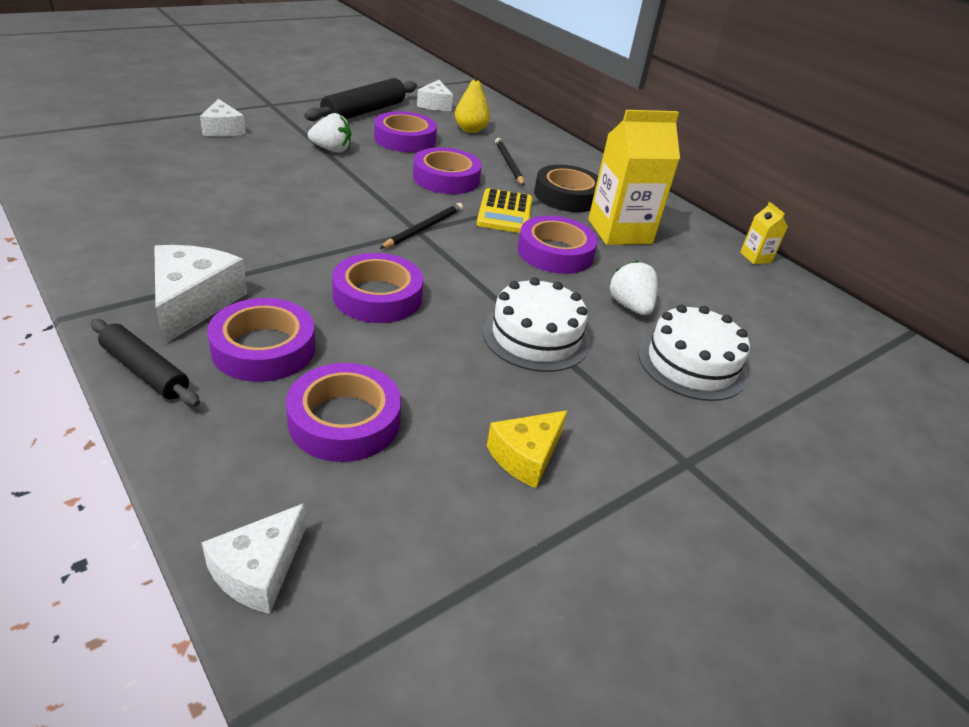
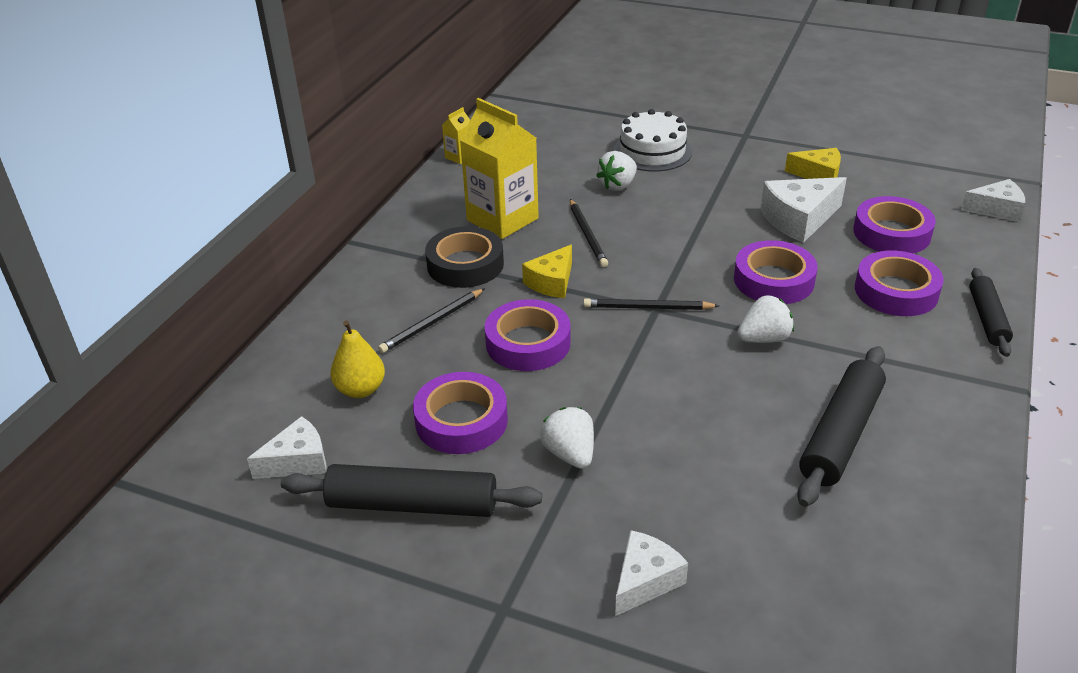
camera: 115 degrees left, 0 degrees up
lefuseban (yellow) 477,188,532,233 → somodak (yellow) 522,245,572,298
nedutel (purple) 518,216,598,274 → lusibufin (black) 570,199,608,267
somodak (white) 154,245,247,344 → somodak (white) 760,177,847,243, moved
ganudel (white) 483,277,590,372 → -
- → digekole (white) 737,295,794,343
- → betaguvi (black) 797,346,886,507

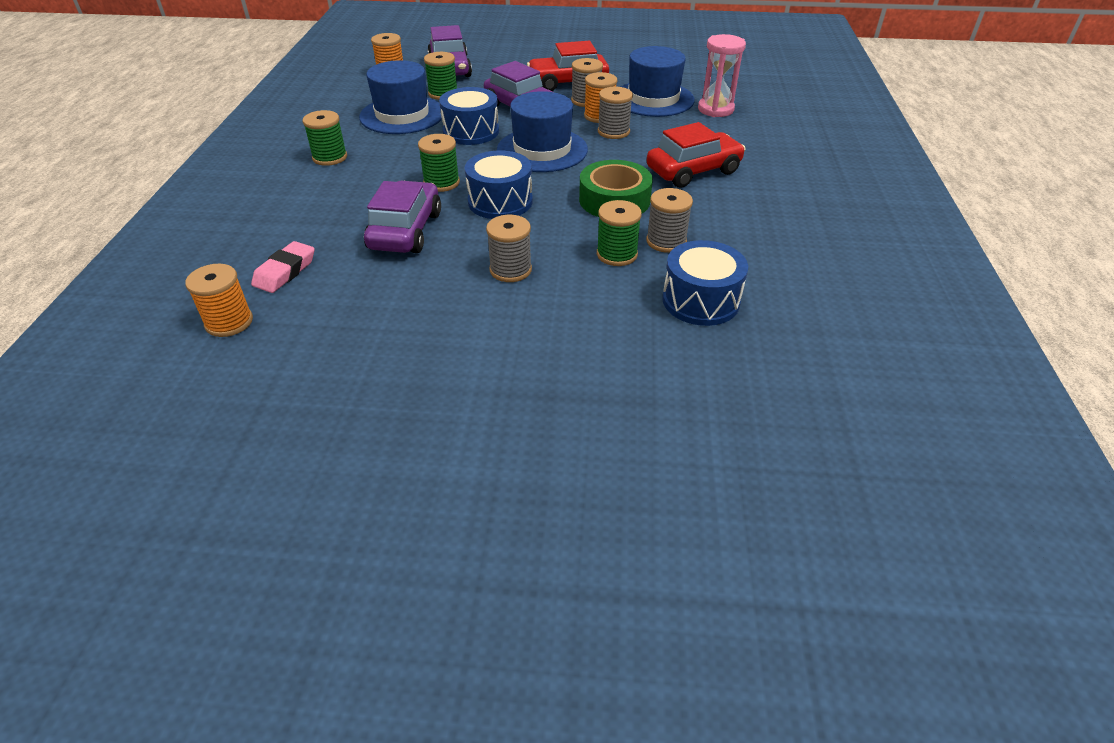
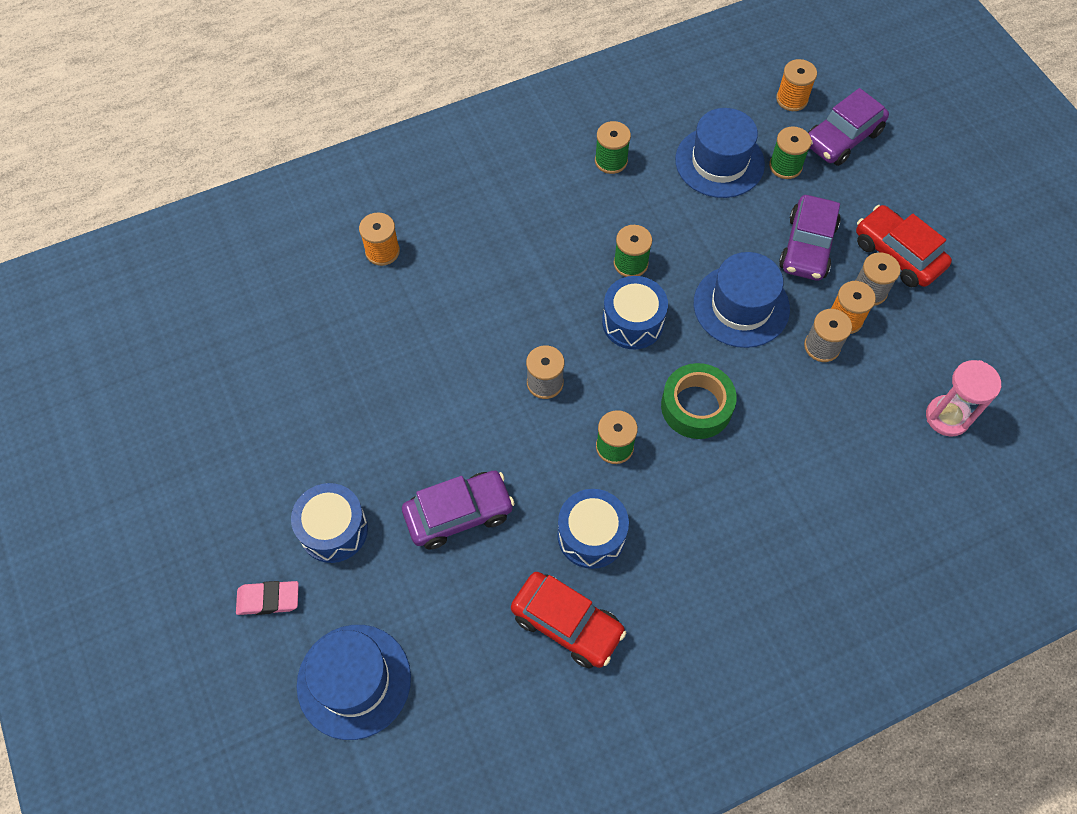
camera: 60 degrees right, 20 degrees up
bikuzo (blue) 621,46,695,117 → bikuzo (blue) 297,625,411,740, moved
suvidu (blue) 439,87,499,145 → suvidu (blue) 291,483,368,563, moved
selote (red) 646,122,746,188 → selote (red) 511,572,626,669, moved
selote (purple) 364,181,441,253 → selote (purple) 402,471,515,550, moved
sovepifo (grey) 646,188,693,253 → -
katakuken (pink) 251,241,315,293 → katakuken (pink) 236,581,299,615, moved

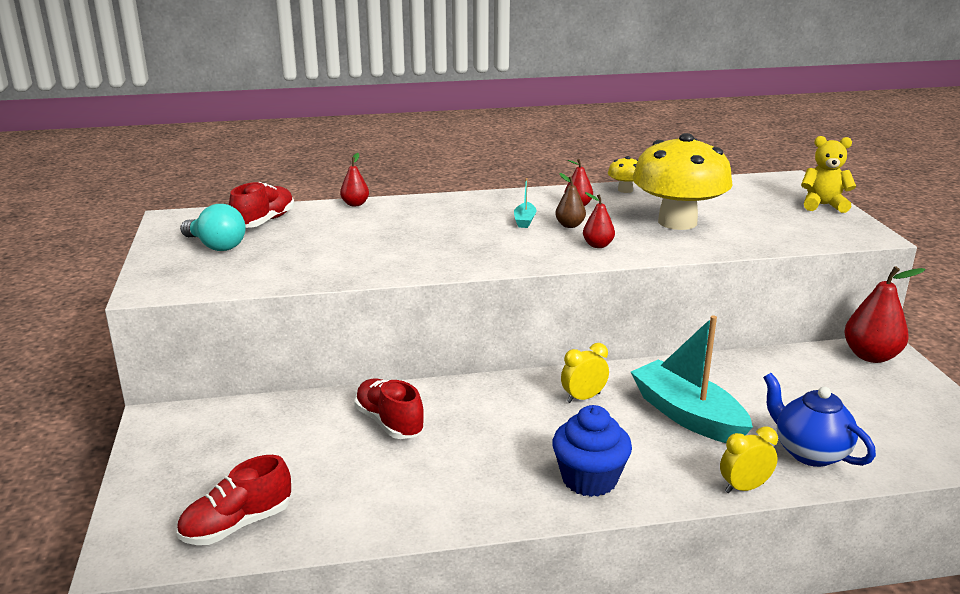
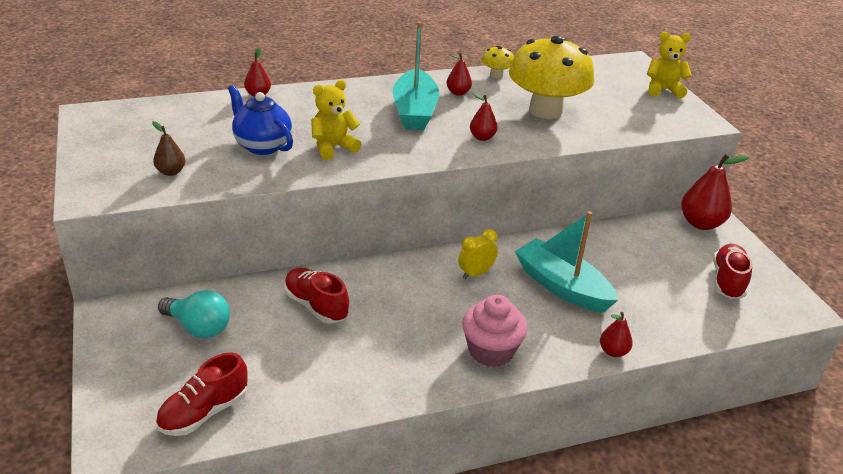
camera: 10 degrees left, 10 degrees up
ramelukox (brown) 555,173,586,228 → ramelukox (brown) 152,121,185,176, moved
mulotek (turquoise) 514,178,537,228 → mulotek (turquoise) 393,21,439,130, x2.33
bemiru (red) 229,182,294,228 → bemiru (red) 713,244,752,299, moved
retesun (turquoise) 180,204,246,251 → retesun (turquoise) 158,290,230,338, moved
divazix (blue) 763,373,876,467 → divazix (blue) 228,85,293,155, moved
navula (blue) 552,405,632,497 → navula (pink) 462,295,527,367
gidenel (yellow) 720,426,778,493 → ramelukox (red) 600,312,633,357
- → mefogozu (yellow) 311,80,361,160

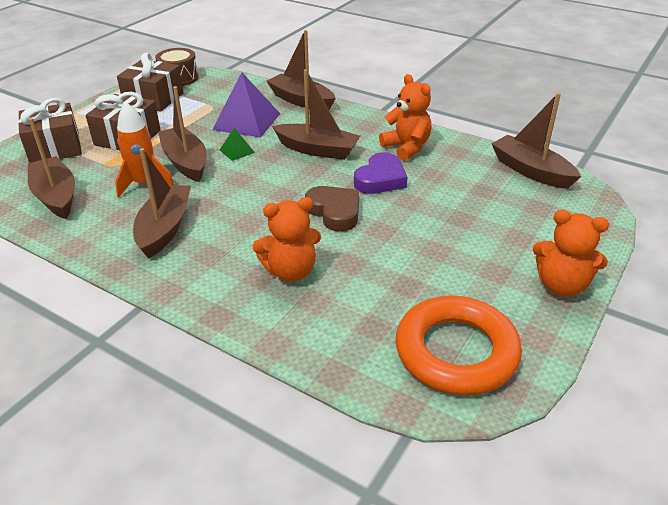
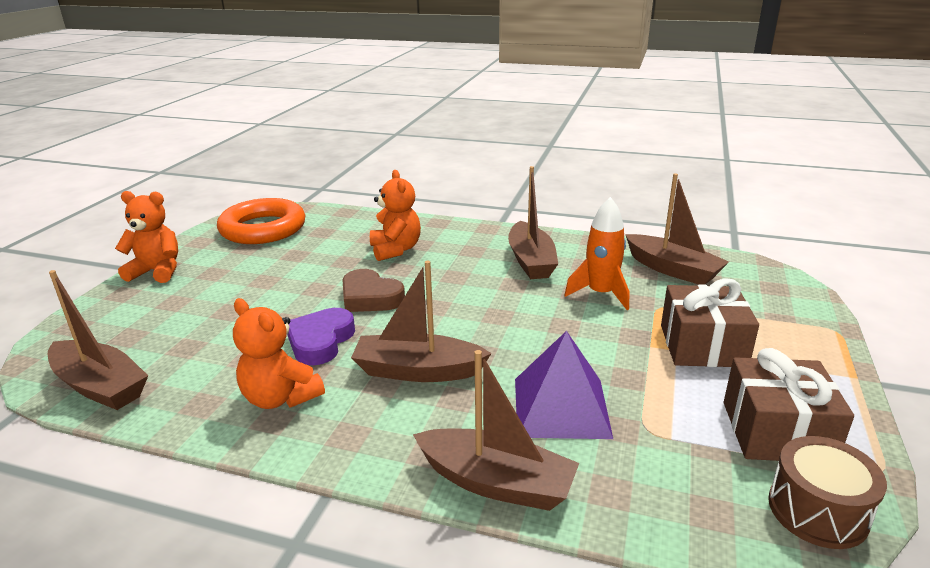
camera: 165 degrees right, 10 degrees down
mulotek (brown) 158,86,207,182 → -
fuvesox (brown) 18,98,82,163 → -
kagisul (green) 220,128,255,161 → -
mefogozu (orange) 253,197,321,282 → mefogozu (orange) 370,170,421,261, 105 degrees clockwise

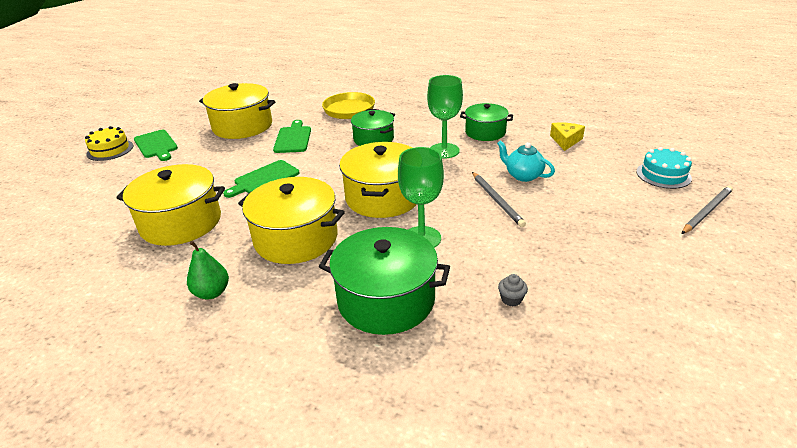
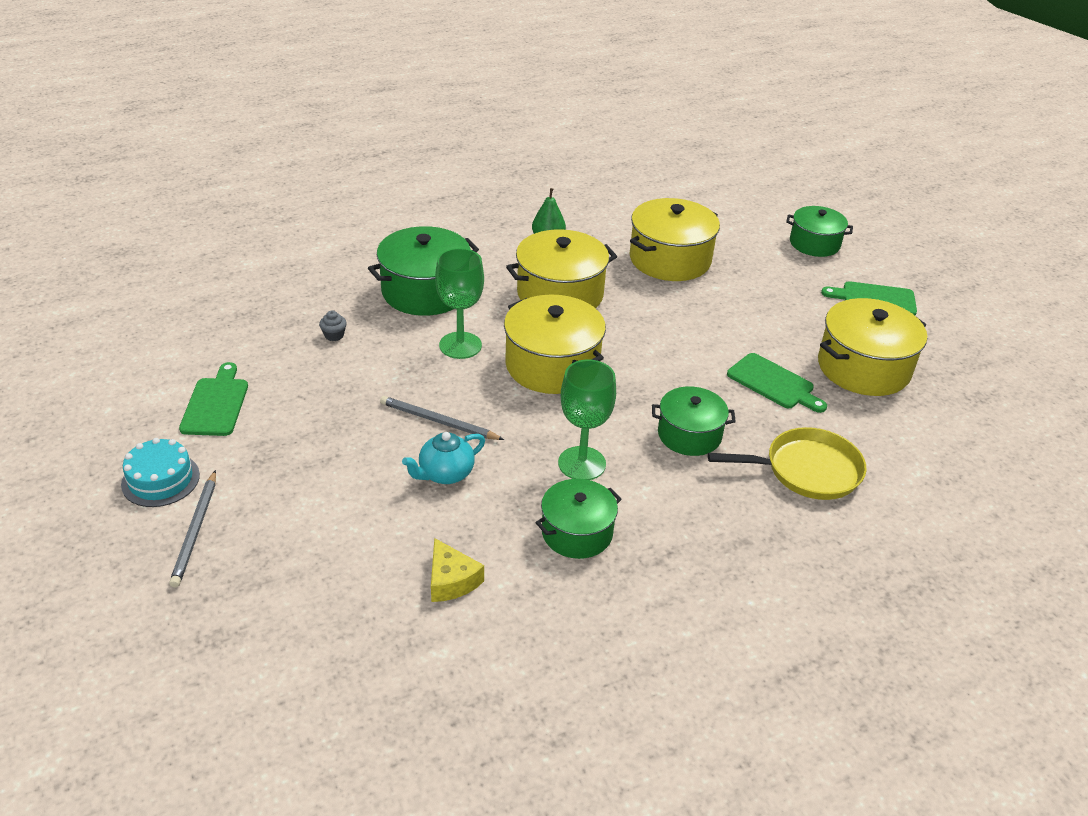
camera: 130 degrees right, 5 degrees up
ganudel (yellow) 85,126,133,161 → -
divazix (turquoise) 497,140,555,182 → divazix (turquoise) 402,432,485,484, 150 degrees clockwise
ganudel (turquoise) 636,147,692,189 → ganudel (turquoise) 121,438,200,507, moved
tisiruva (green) 223,160,299,198 → tisiruva (green) 179,362,248,436, moved
- → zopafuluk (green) 786,206,853,257

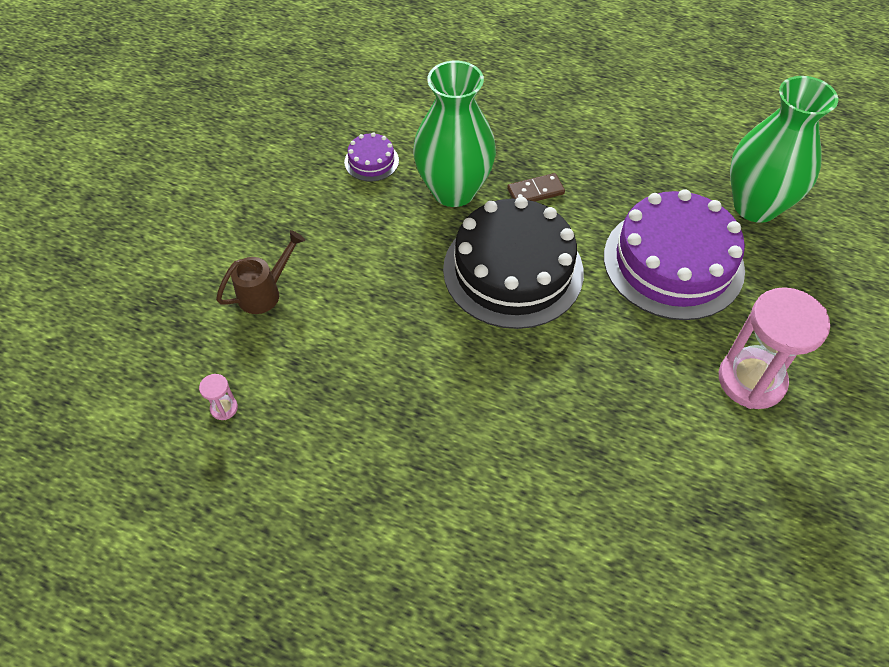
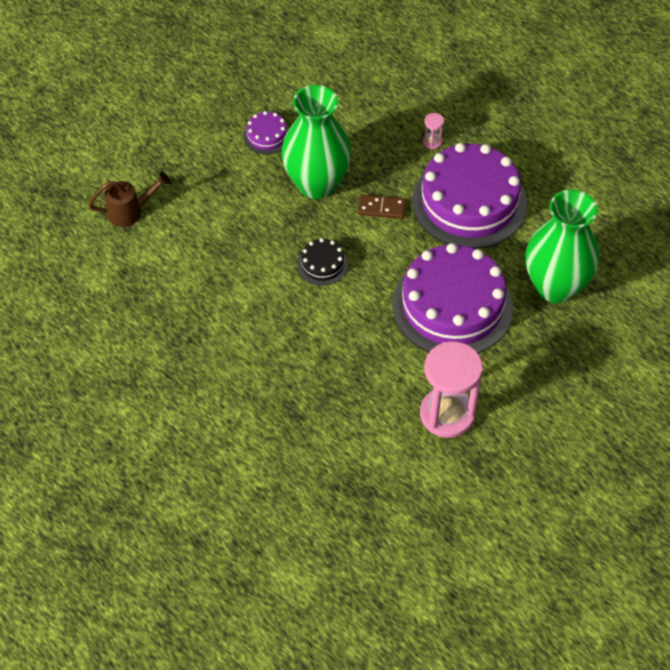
camera: 25 degrees right, 0 degrees up
ganudel (black) 443,197,584,329 → ganudel (black) 297,238,348,285, x0.43
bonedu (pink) 199,374,238,420 → bonedu (pink) 423,113,444,149, moved
- → ganudel (purple) 412,143,527,249

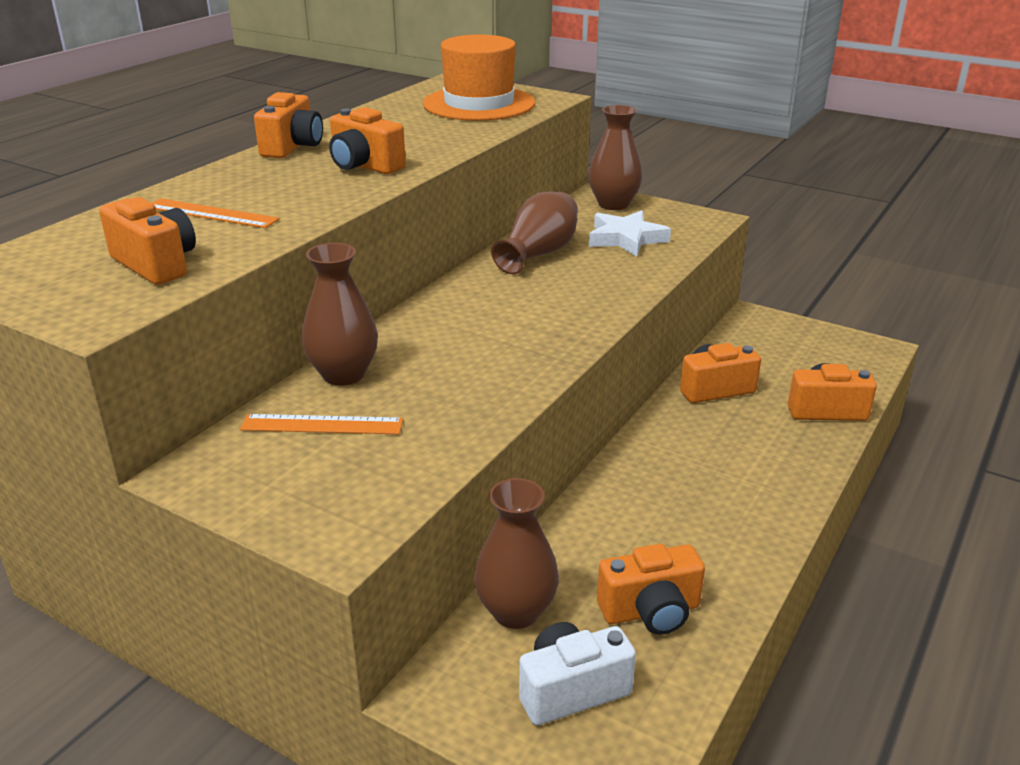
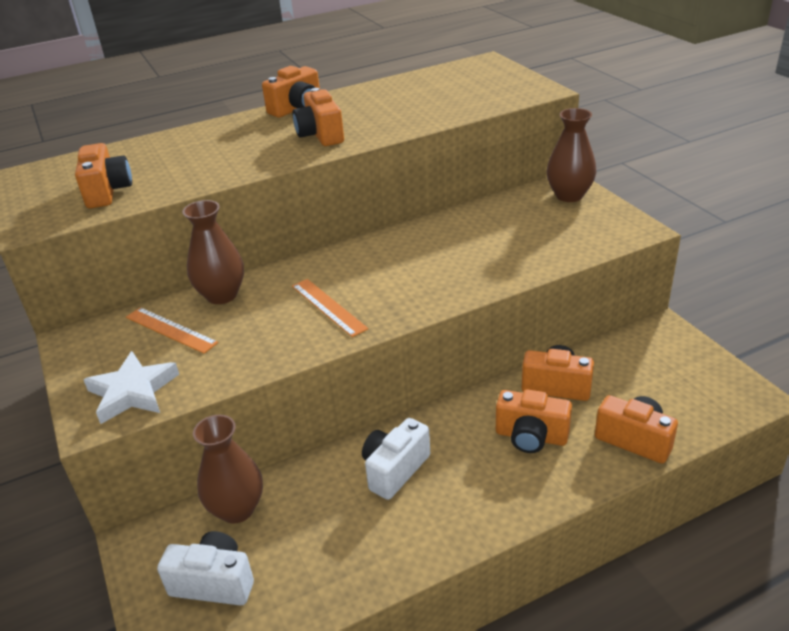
camera: 35 degrees right, 5 degrees up
bikuzo (orange) 423,35,535,121 → -
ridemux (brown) 491,192,578,274 → -
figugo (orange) 153,198,279,228 → figugo (orange) 292,279,369,337, moved
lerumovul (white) 589,210,671,257 → lerumovul (white) 83,351,179,424, moved
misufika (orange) 597,544,705,635 → misufika (orange) 496,389,572,453, moved
- → misufika (white) 362,418,430,500

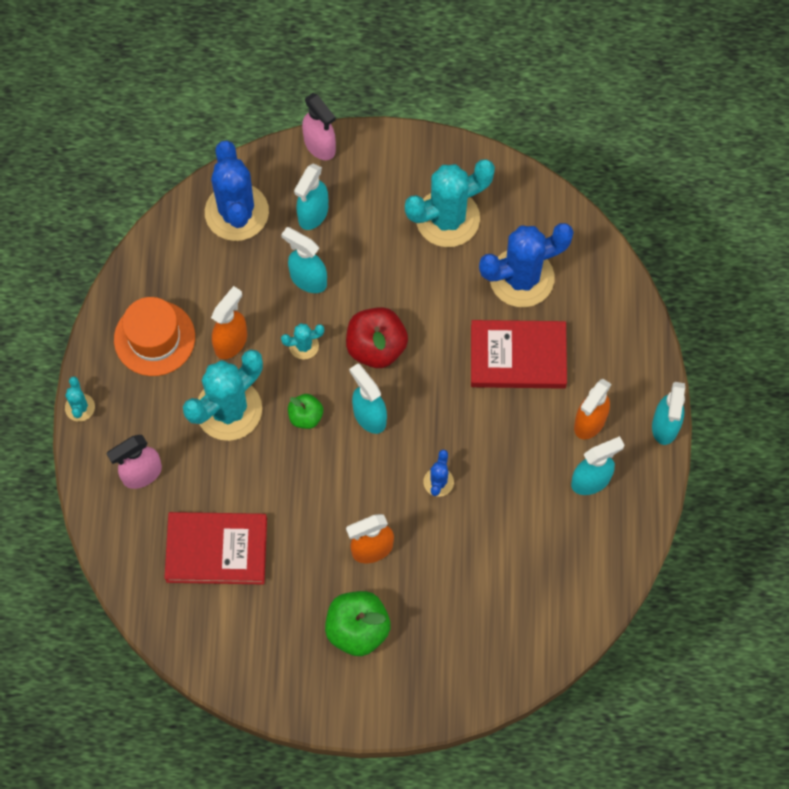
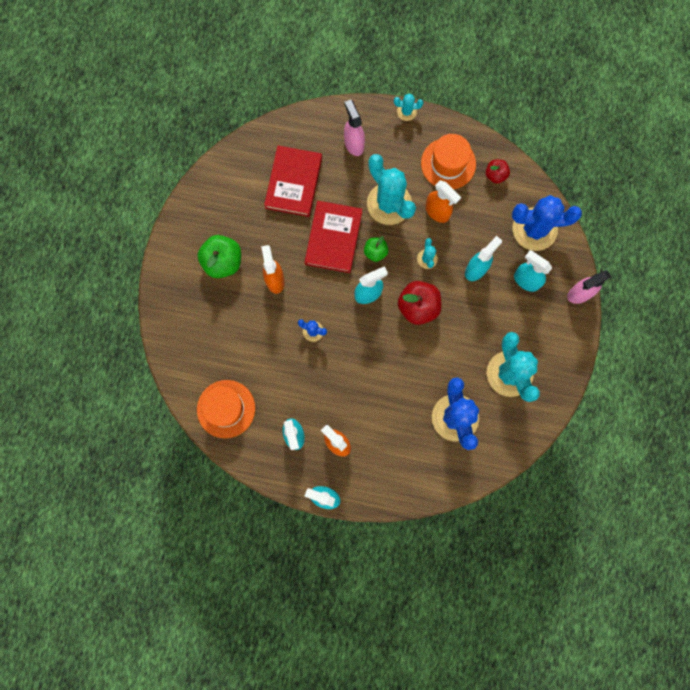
camera: 100 degrees right, 10 degrees up
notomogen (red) 471,320,567,389 → notomogen (red) 305,201,362,273, moved
- → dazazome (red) 486,159,510,183
- → bikuzo (orange) 197,380,255,438

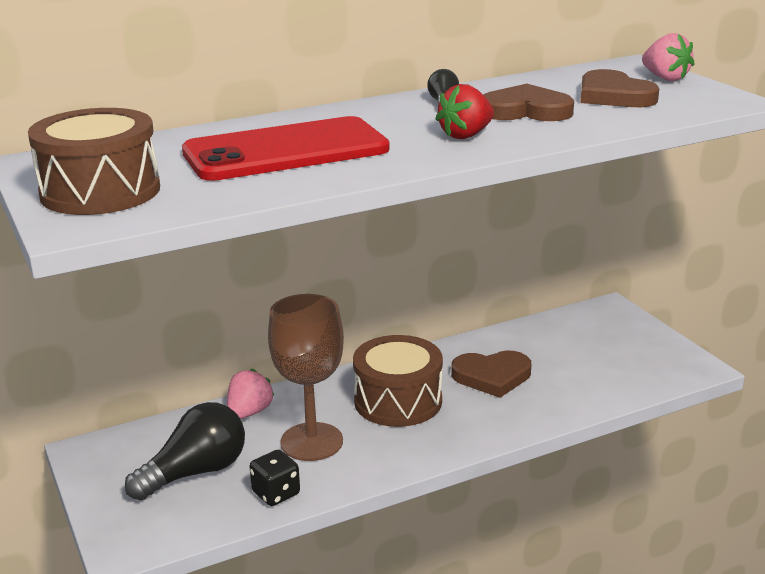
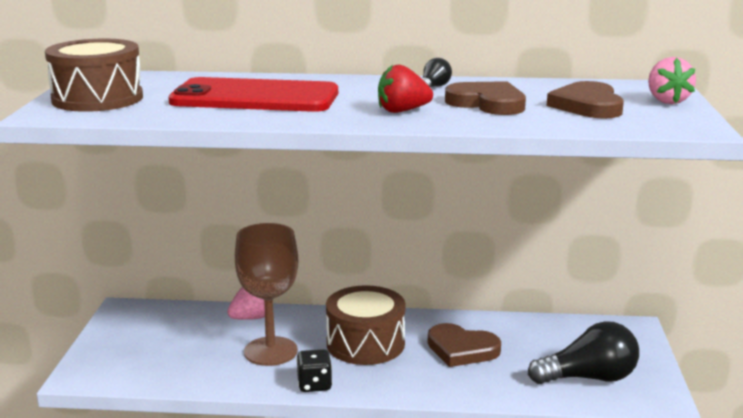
camera: 30 degrees right, 5 degrees down
retesun (black) 125,402,245,500 → retesun (black) 528,321,639,384, moved
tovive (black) 249,450,300,506 → tovive (black) 296,349,332,392, moved

